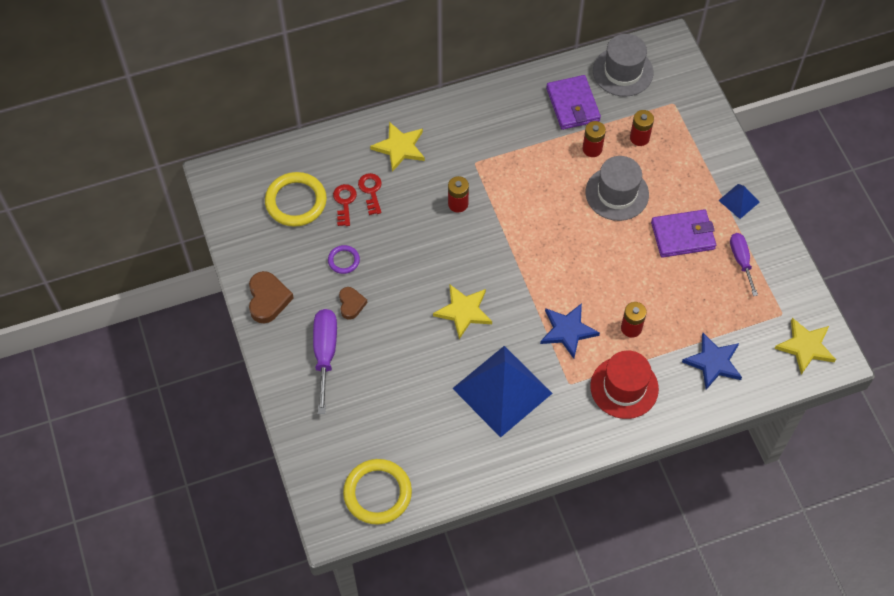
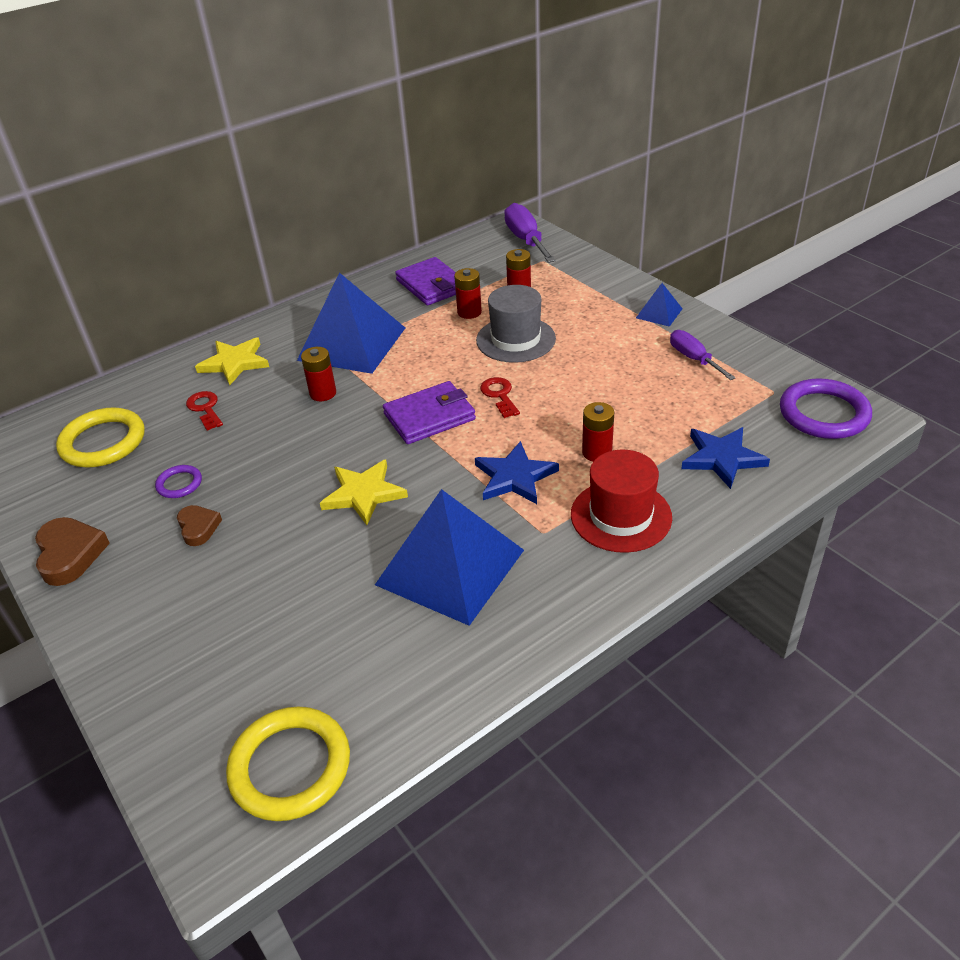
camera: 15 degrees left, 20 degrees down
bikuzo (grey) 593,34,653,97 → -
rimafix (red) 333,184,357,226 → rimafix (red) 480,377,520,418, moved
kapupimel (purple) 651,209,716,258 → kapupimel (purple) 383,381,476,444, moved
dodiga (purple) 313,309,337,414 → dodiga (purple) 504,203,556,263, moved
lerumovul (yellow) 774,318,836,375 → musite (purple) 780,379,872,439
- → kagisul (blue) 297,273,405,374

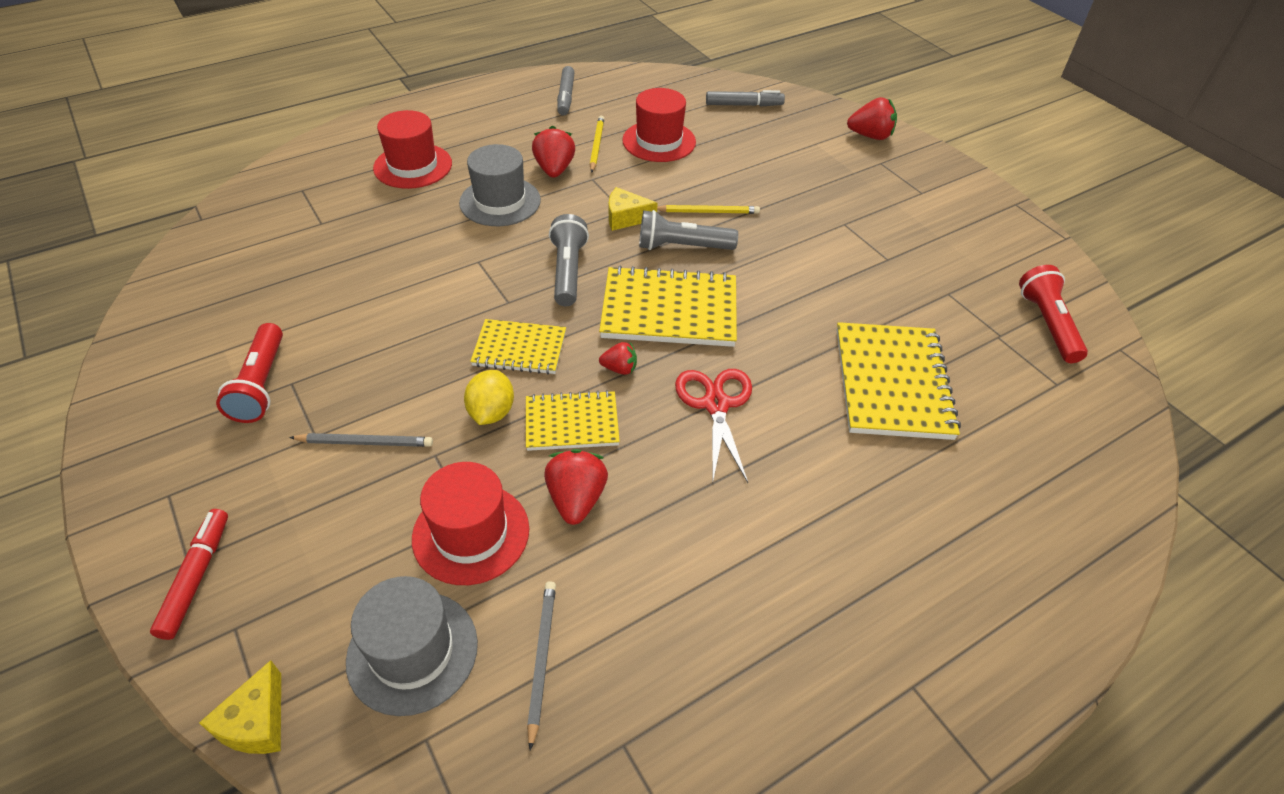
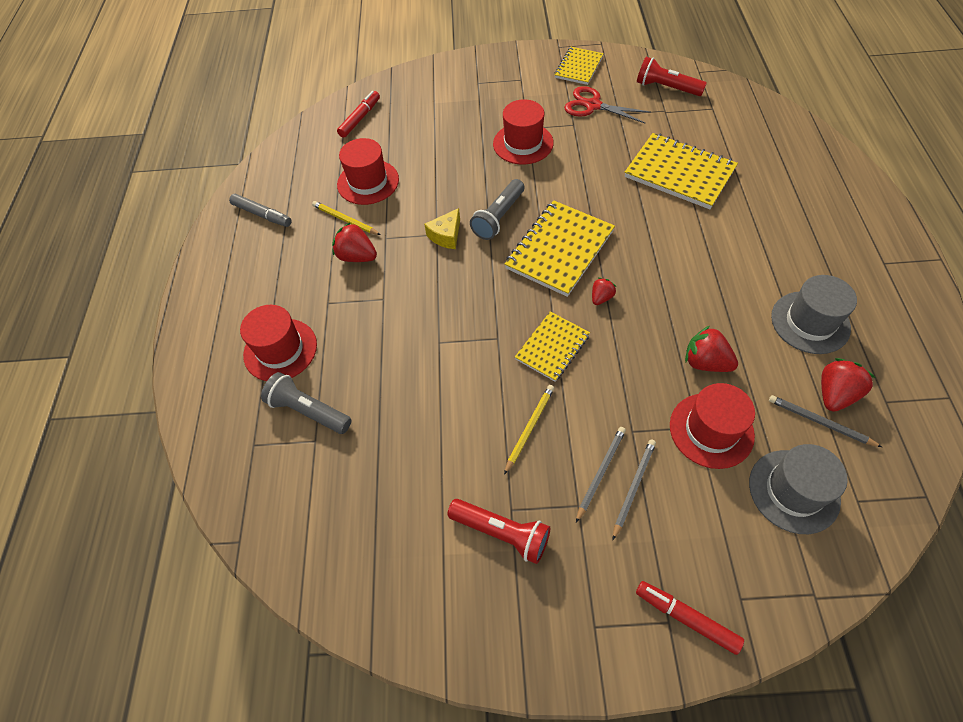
camera: 55 degrees left, 10 degrees up
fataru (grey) 706,90,785,107 → fataru (red) 337,91,380,138
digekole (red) 847,97,897,140 → digekole (red) 821,358,876,412, moved
bikuzo (grey) 459,144,541,226 → bikuzo (grey) 771,275,857,354, moved
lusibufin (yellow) 657,205,760,214 → lusibufin (yellow) 504,385,554,475, moved
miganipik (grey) 549,214,589,306 → miganipik (grey) 261,372,351,434, moved
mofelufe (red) 675,369,752,483 → mofelufe (red) 564,86,651,123, moved
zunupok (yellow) 464,370,514,425 → -
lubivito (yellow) 526,390,620,451 → lubivito (yellow) 555,47,604,85, moved
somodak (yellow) 199,660,281,754 → -
- → bikuzo (red) 493,99,554,165
- → lusibufin (grey) 613,440,656,540

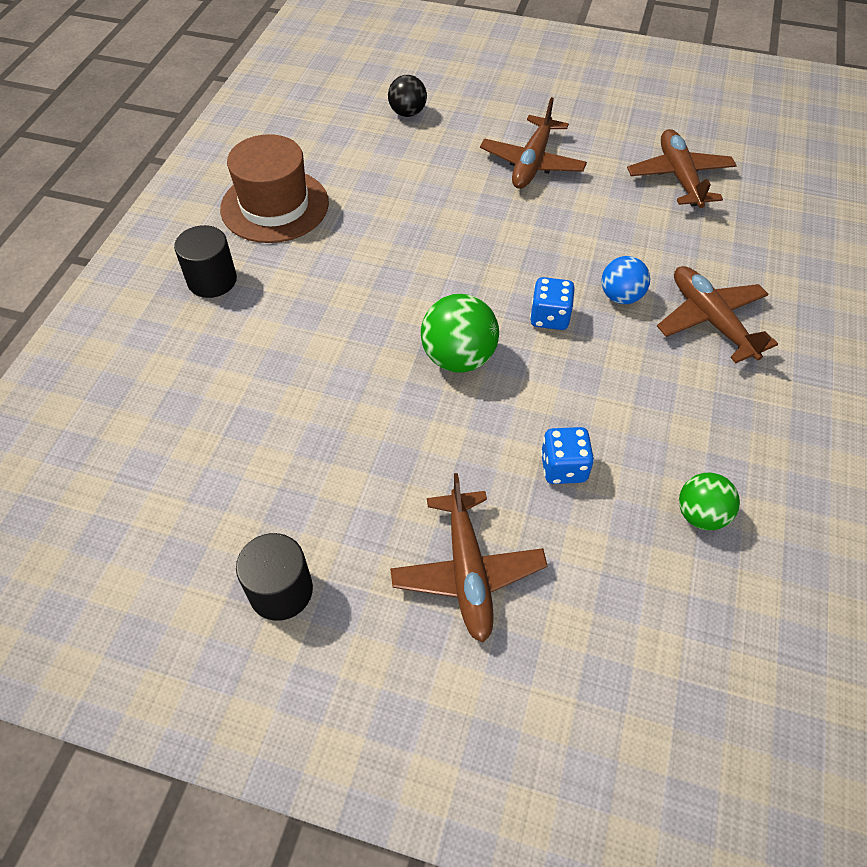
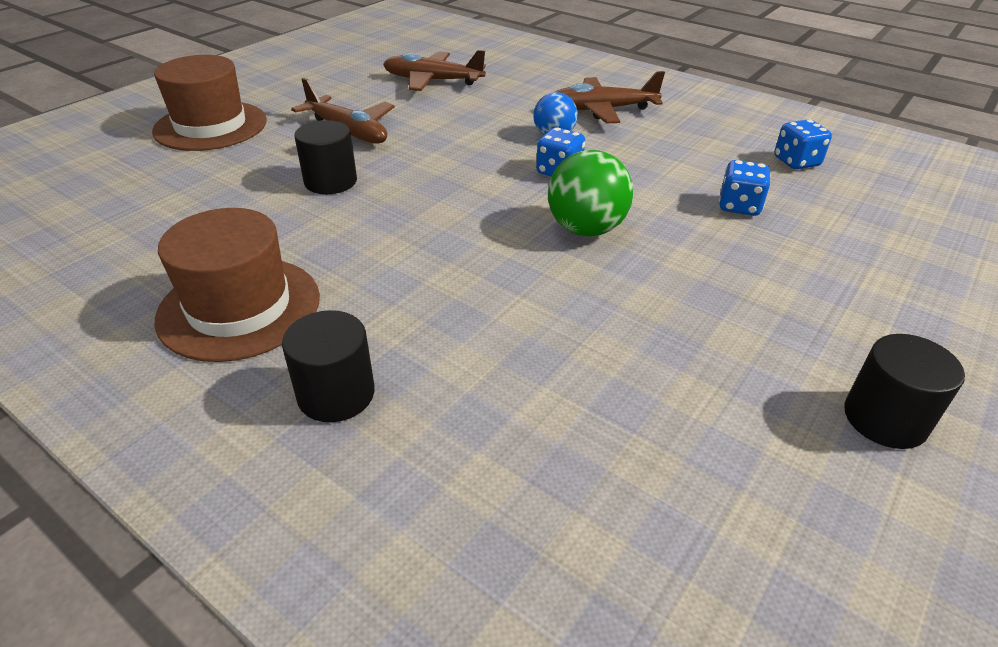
camera: 70 degrees left, 15 degrees down
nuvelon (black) 388,75,427,117 → -
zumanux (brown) 390,473,547,642 → -
nuvelon (green) 679,473,740,530 → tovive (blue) 774,120,832,169
- → bikuzo (brown) 152,55,267,151
- → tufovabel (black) 294,120,357,194

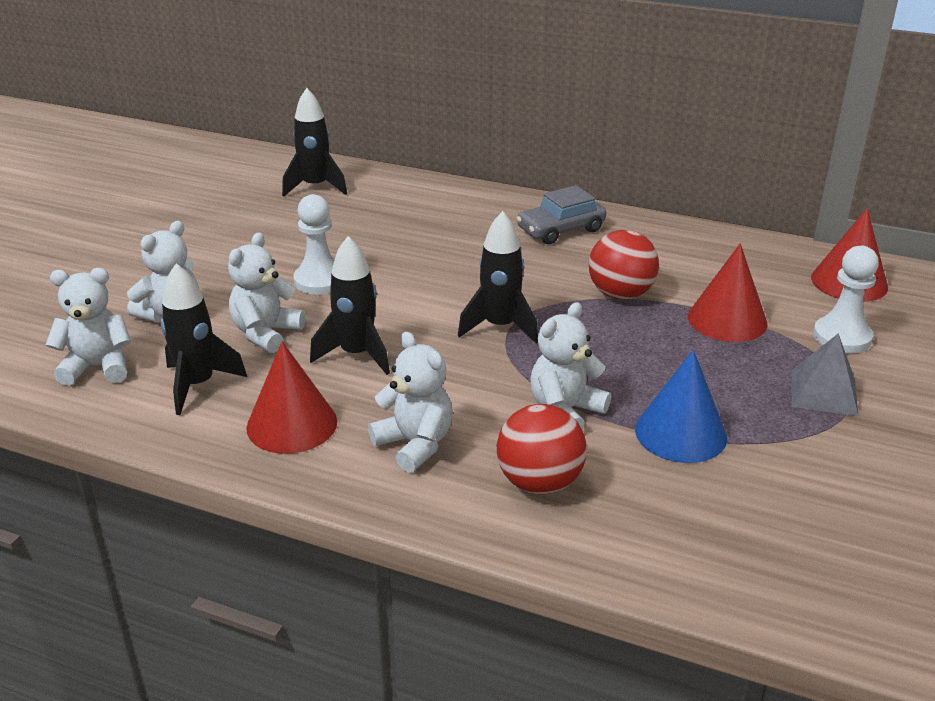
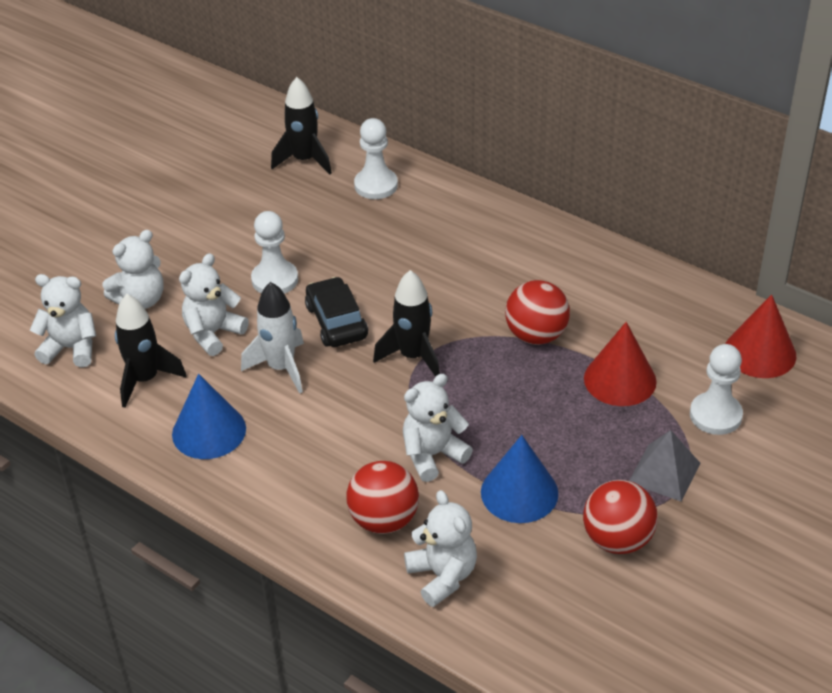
camera: 15 degrees right, 10 degrees up
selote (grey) 516,185,606,244 → -
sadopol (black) 310,236,390,375 → sadopol (white) 241,282,304,394
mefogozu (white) 368,332,453,473 → mefogozu (white) 404,490,477,607, moved
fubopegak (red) 246,342,337,454 → fubopegak (blue) 172,374,246,459
- → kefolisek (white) 354,118,398,199
- → selote (black) 305,277,368,347
- → nuvelon (red) 583,480,658,554

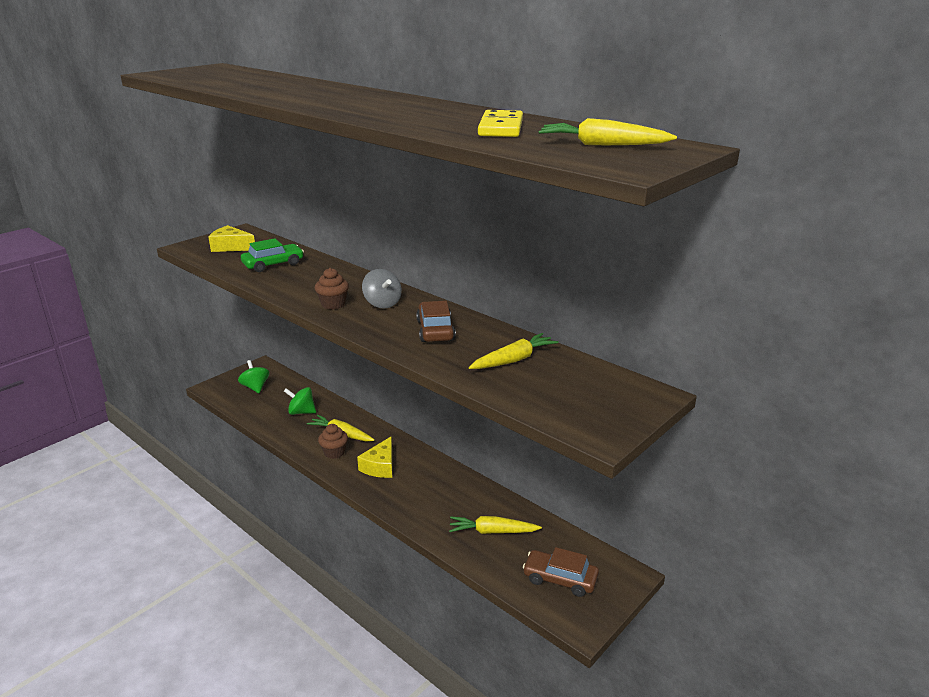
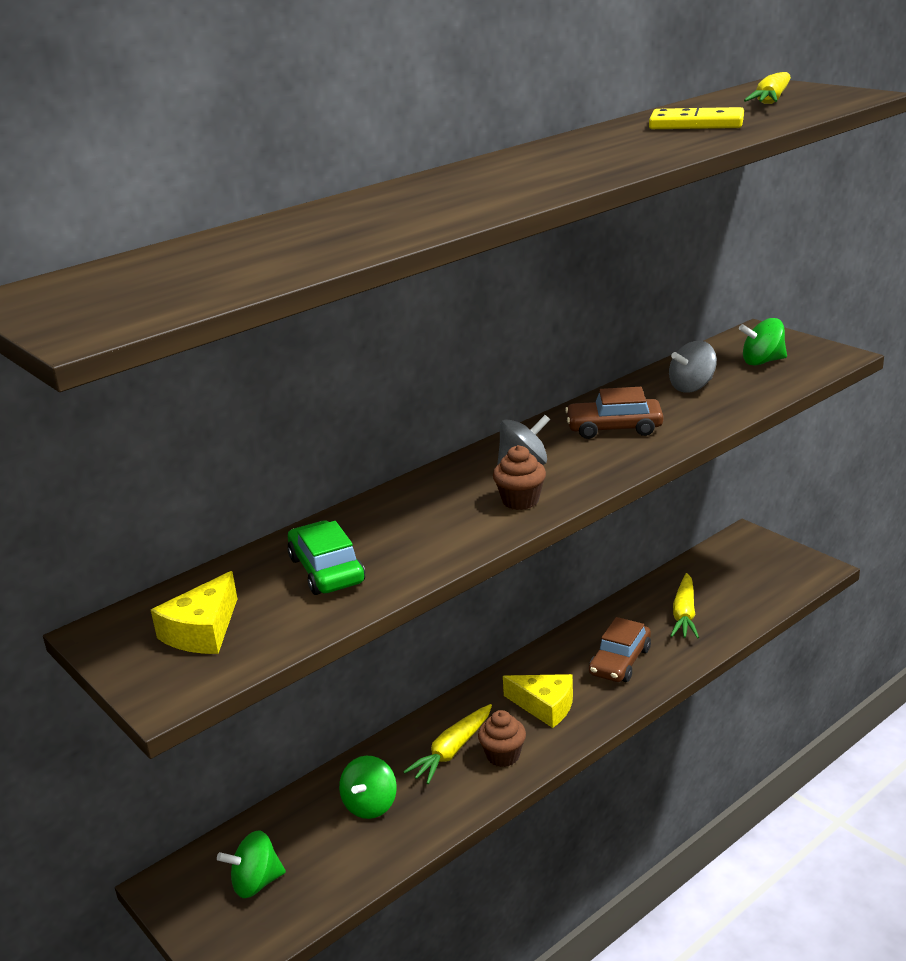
camera: 80 degrees left, 0 degrees up
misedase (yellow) 469,333,559,369 → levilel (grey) 669,341,717,392
selote (brown) 523,547,599,597 → selote (brown) 589,617,651,682, moved
- → levilel (green) 739,318,787,366

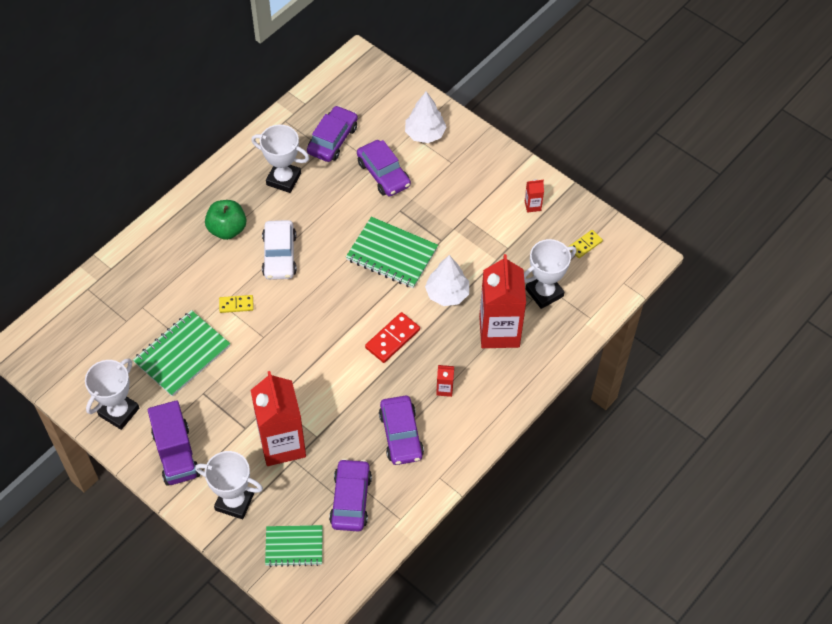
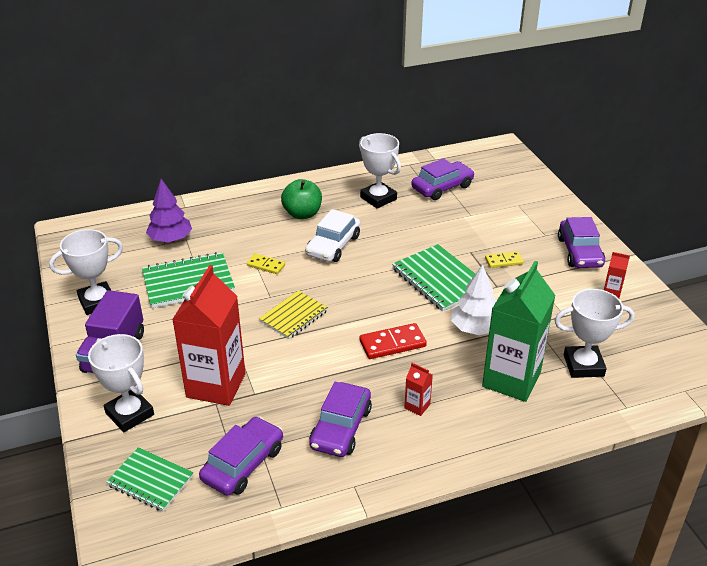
camera: 30 degrees right, 20 degrees down
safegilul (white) 405,91,447,143 → -
selote (purple) 357,140,411,196 → selote (purple) 558,217,605,268, moved
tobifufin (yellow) 569,230,603,258 → tobifufin (yellow) 485,251,524,268, moved
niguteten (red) 479,254,526,348 → niguteten (green) 482,261,556,402
- → safegilul (purple) 146,179,192,242
- → lubivito (yellow) 259,291,328,339

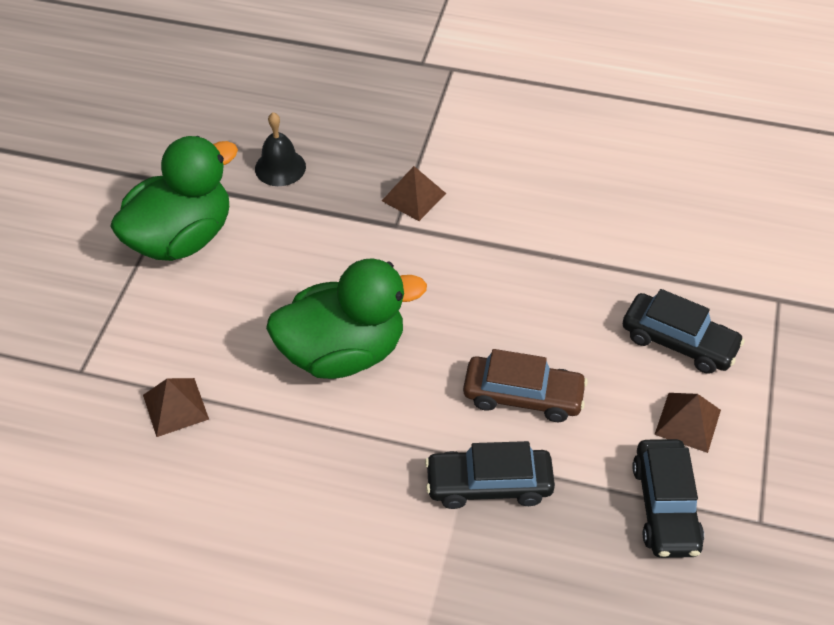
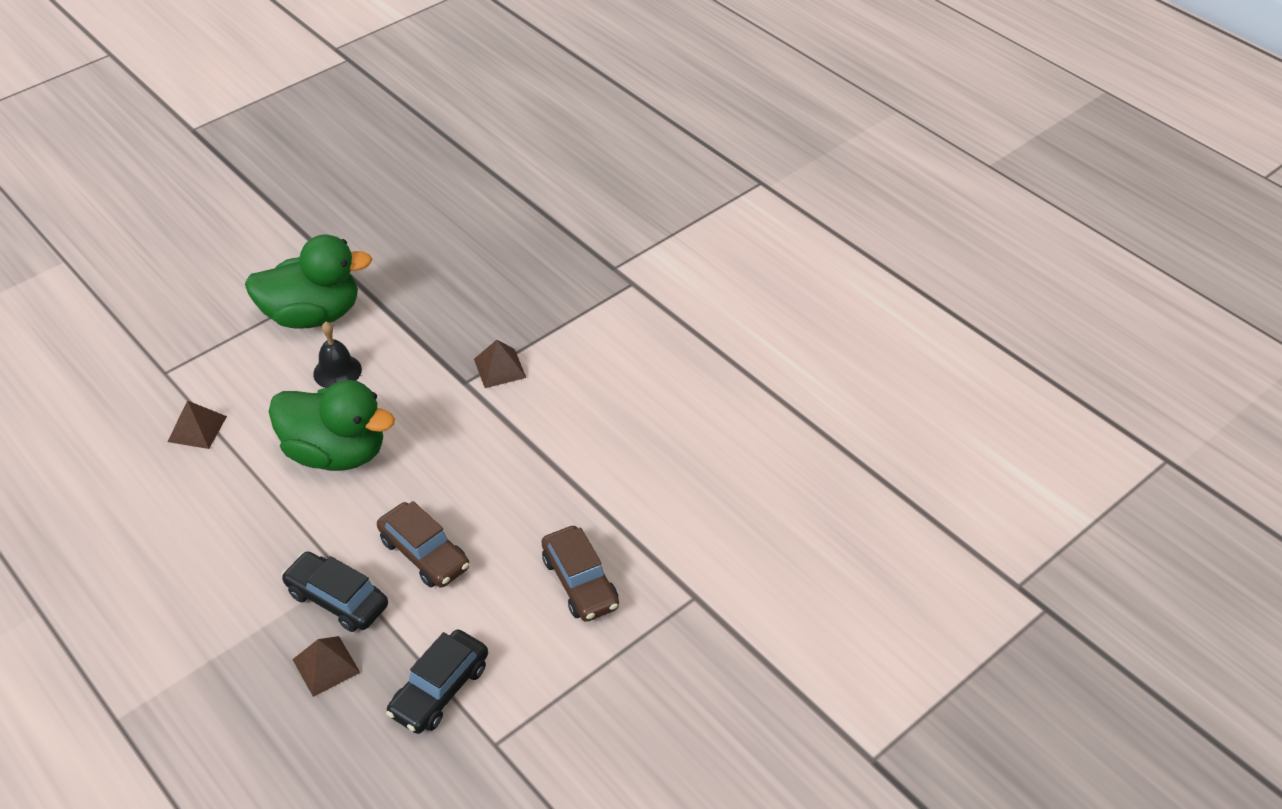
camera: 35 degrees right, 5 degrees down
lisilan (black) 255,112,306,186 → lisilan (black) 313,322,362,388, moved
selote (black) 623,289,745,374 → selote (brown) 541,526,619,622
kagisul (brown) 654,393,721,453 → kagisul (brown) 292,636,360,697, moved

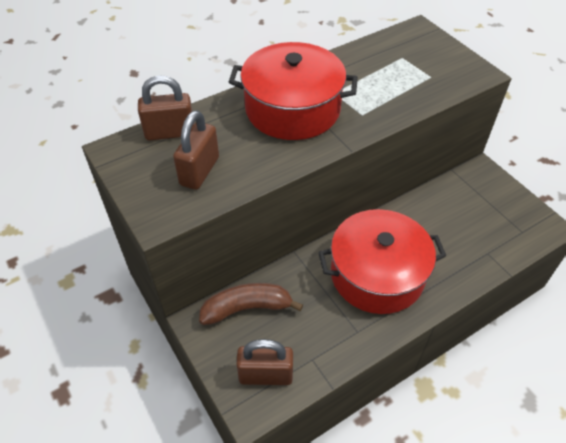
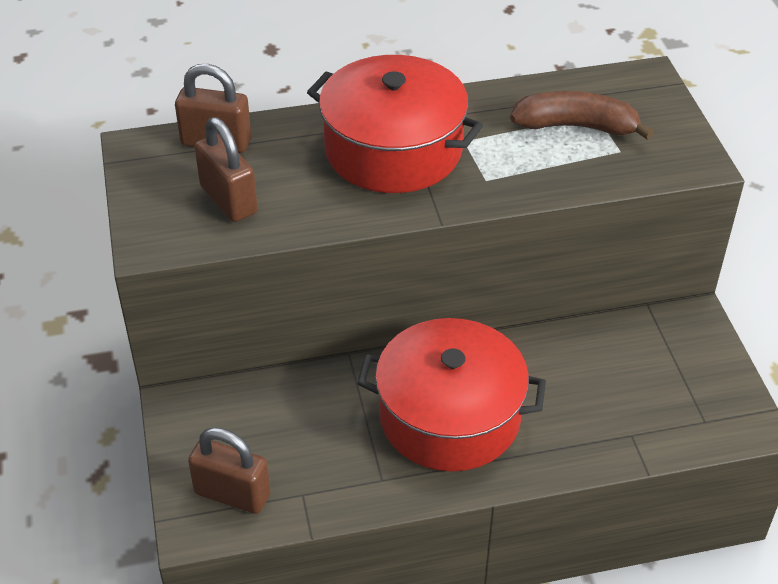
camera: 20 degrees right, 5 degrees down
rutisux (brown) 173,110,219,190 → rutisux (brown) 195,117,258,222, 75 degrees counterclockwise
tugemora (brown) 199,283,303,325 → tugemora (brown) 510,91,654,140, moved

